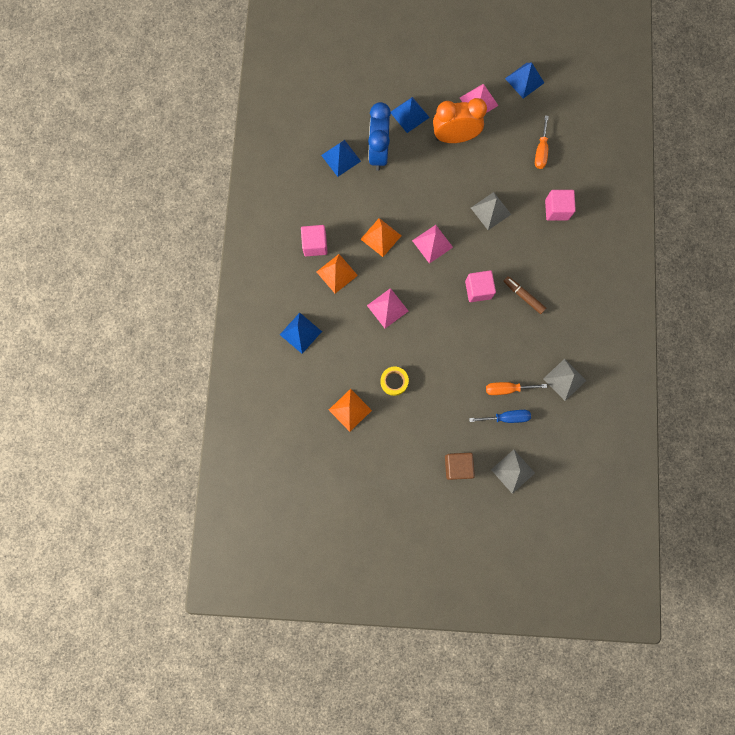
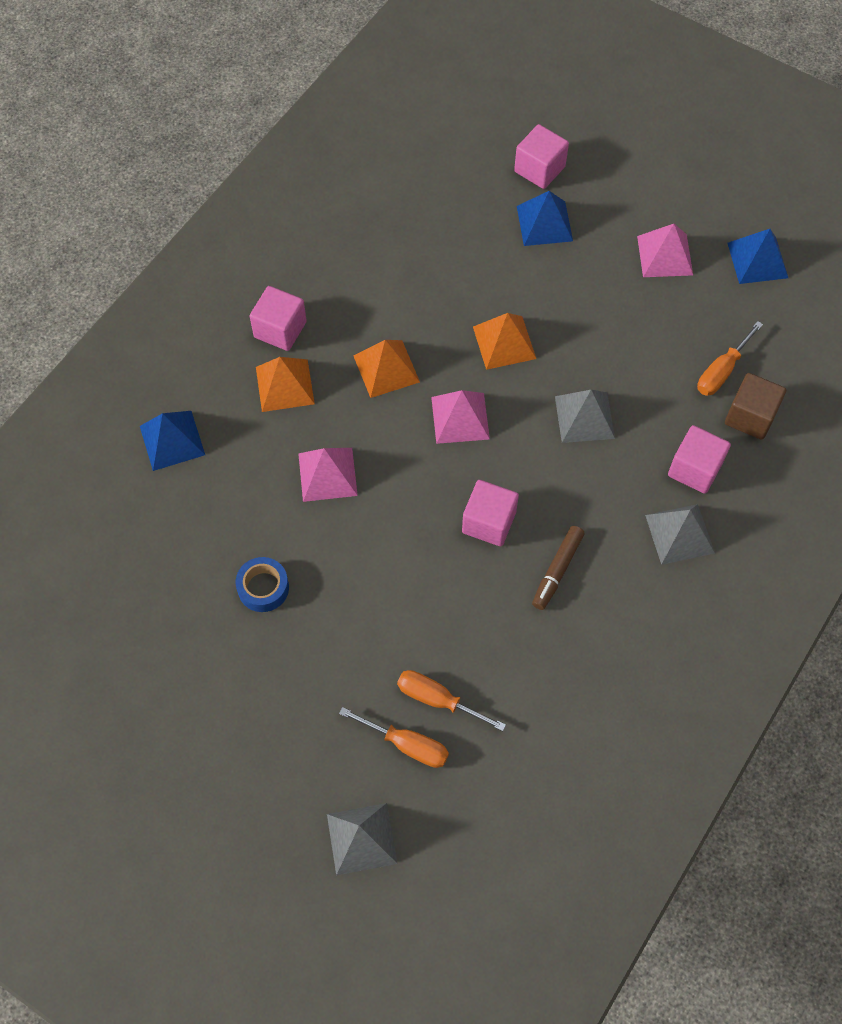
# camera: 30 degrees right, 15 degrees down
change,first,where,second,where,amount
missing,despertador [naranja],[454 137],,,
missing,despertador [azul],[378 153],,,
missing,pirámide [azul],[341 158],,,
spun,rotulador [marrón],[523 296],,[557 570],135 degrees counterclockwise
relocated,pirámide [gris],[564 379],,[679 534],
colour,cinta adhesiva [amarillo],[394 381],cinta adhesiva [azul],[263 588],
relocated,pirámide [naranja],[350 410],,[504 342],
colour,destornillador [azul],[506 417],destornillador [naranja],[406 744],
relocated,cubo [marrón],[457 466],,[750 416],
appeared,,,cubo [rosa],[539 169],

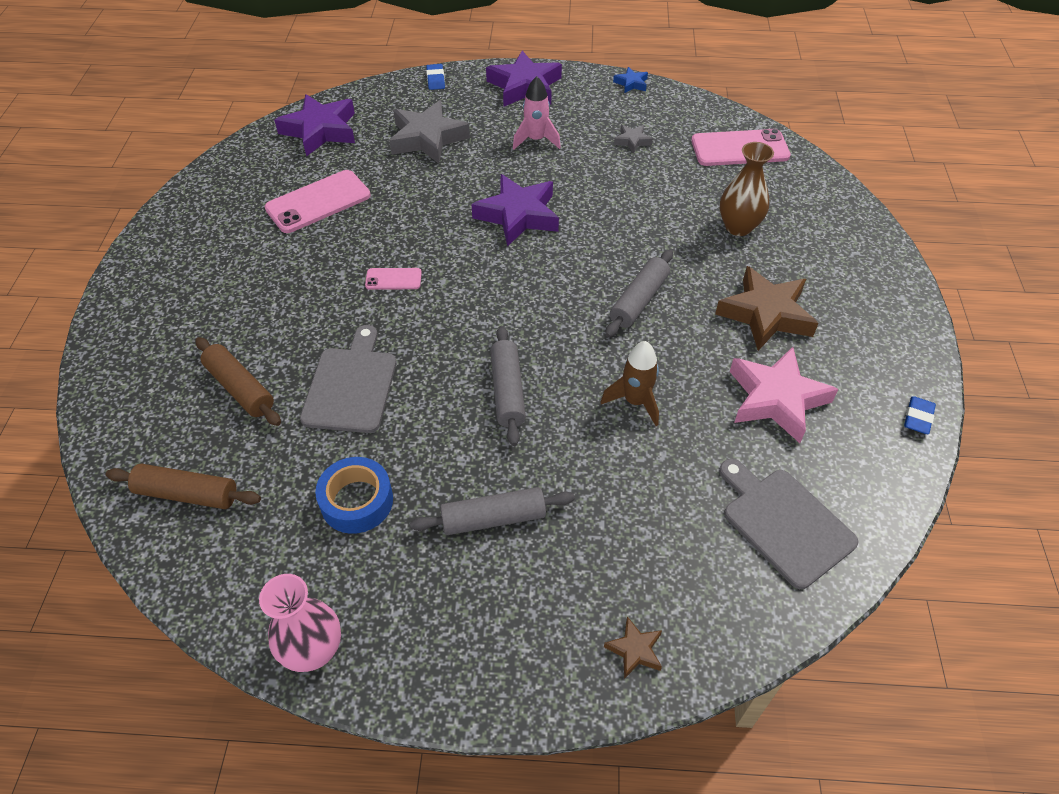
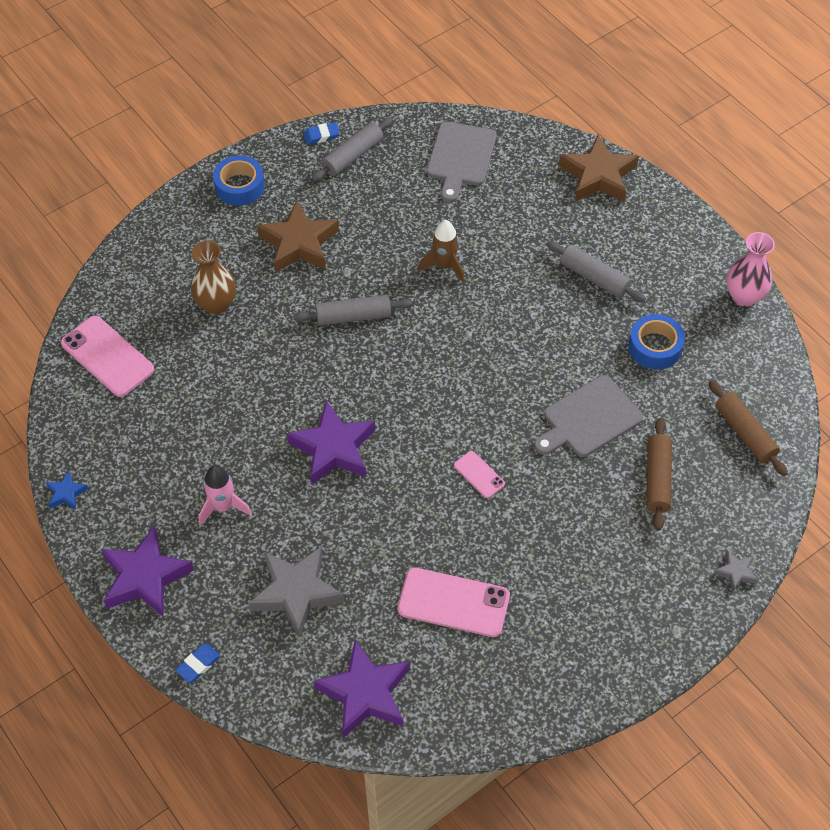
# camera: 130 degrees left, 5 degrees up
change,first,where,second,where,amount
relocated,estrella [gris],[632 141],,[736 572],
relocated,rodillo [gris],[507 391],,[353 156],
missing,estrella [rosa],[776 399],,,
size,estrella [marrón],[635 650],,[598 176],x2.14
appeared,,,cinta adhesiva [azul],[239 186],

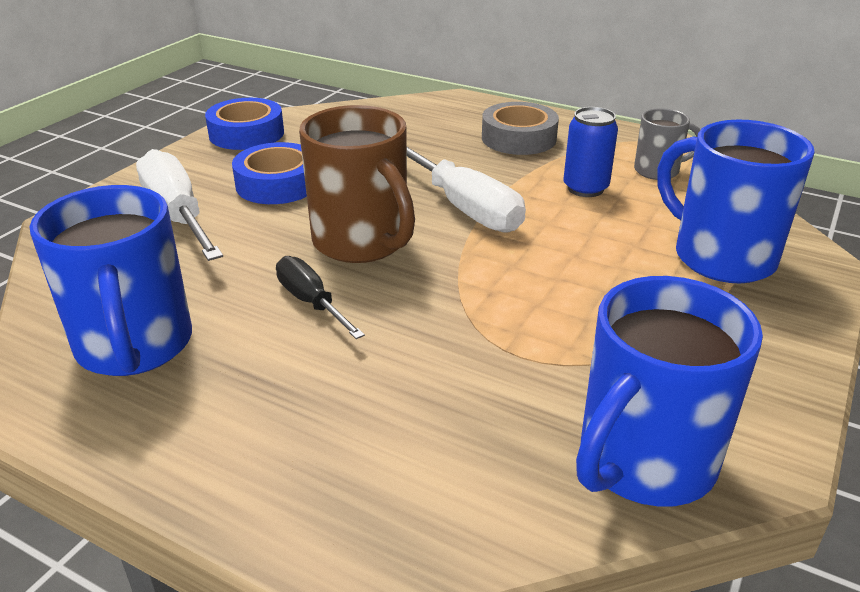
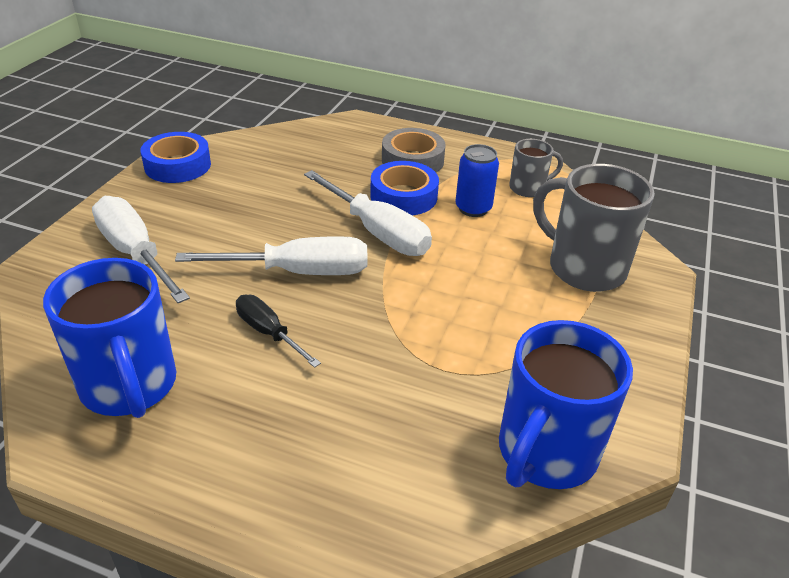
# camera: 10 degrees left, 5 degrees up
change,first,where,second,where,amount
exchanged,taza [marrón],[362 242],destornillador [blanco],[300 272],
colour,taza [azul],[720 257],taza [gris],[584 268],
relocated,cinta adhesiva [azul],[278 184],,[403 196],

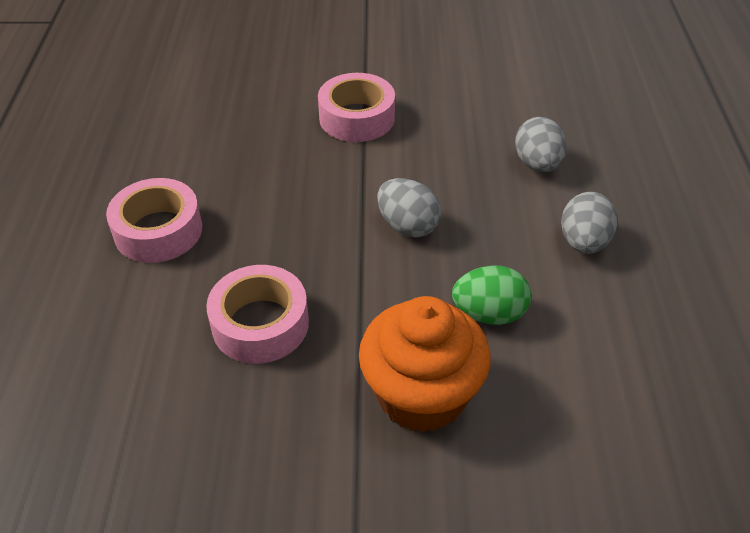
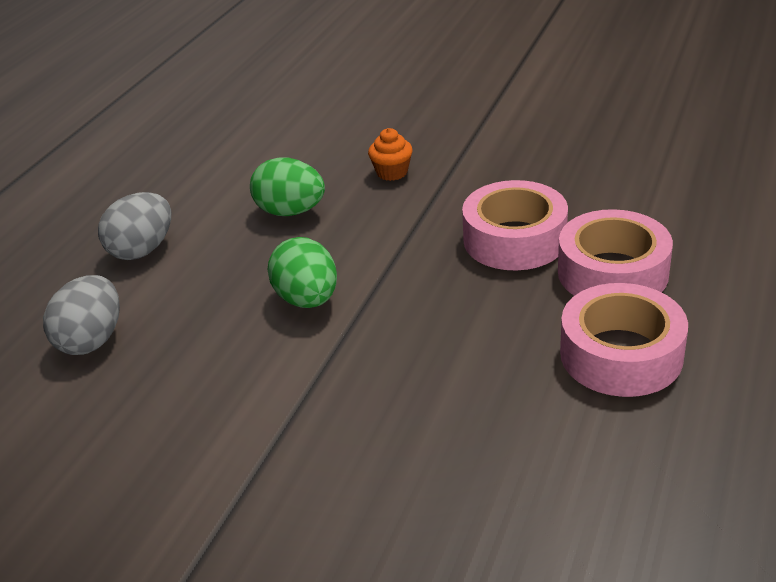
# camera: 155 degrees left, 10 degrees down
change,first,where,second,where,amount
relocated,cinta adhesiva [rosa],[357 118],,[612 273],
colour,huevo [gris],[407 226],huevo [verde],[307 300],
size,magdalena [naranja],[421 395],,[392 172],x0.41

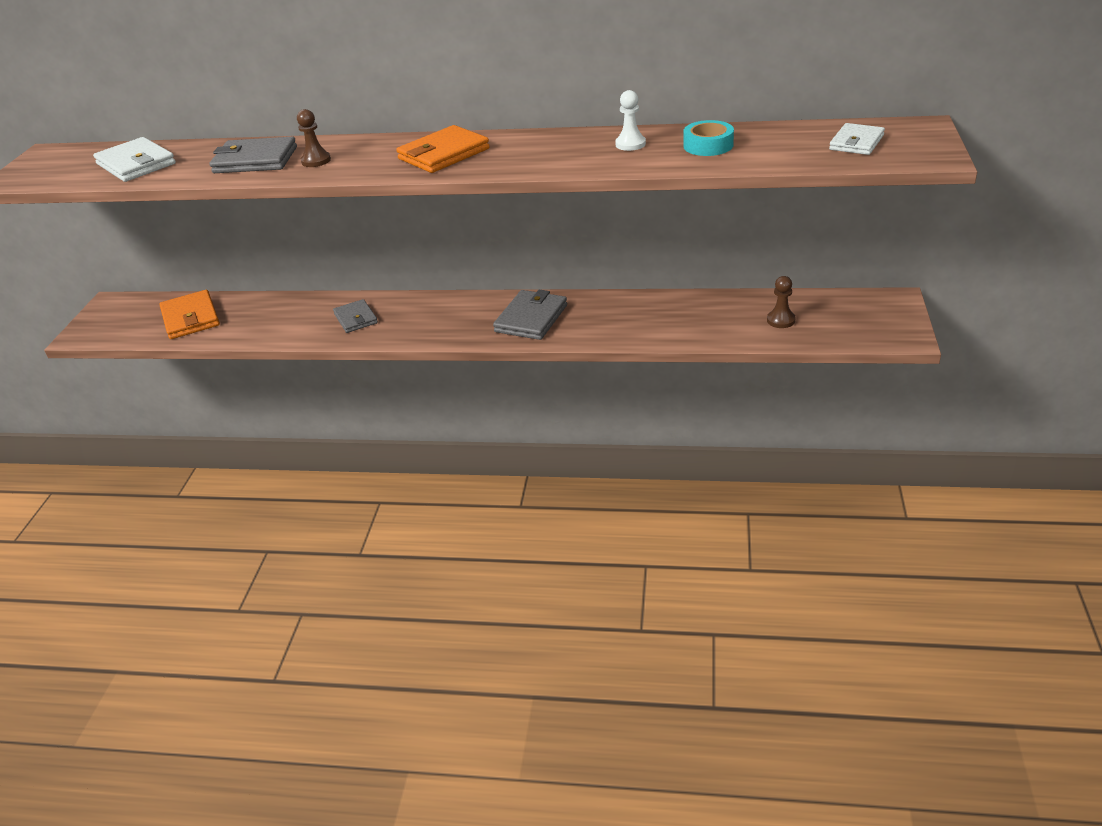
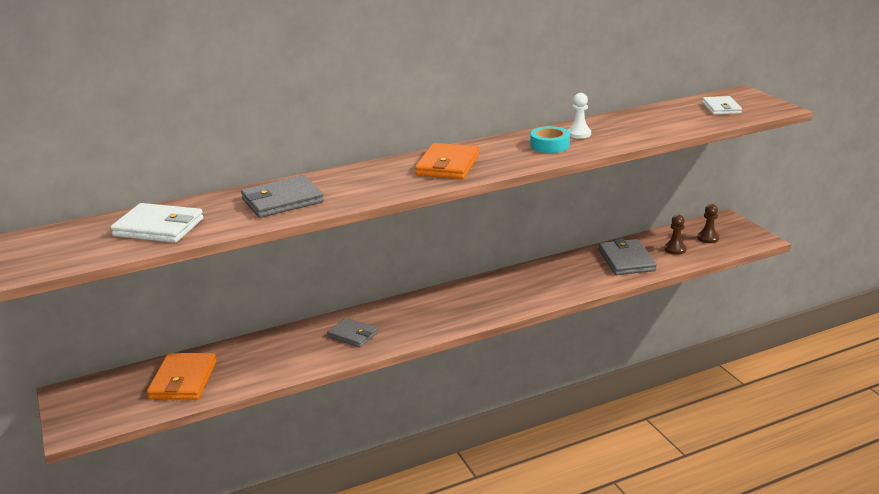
# camera: 35 degrees left, 10 degrees down
change,first,where,second,where,amount
relocated,peón [marrón],[316 161],,[708 238],
relocated,cinta adhesiva [turquesa],[708 145],,[549 145],
spun,cartera [naranja],[190 318],,[183 380],60 degrees clockwise
relocated,cartera [gris],[531 318],,[626 260],

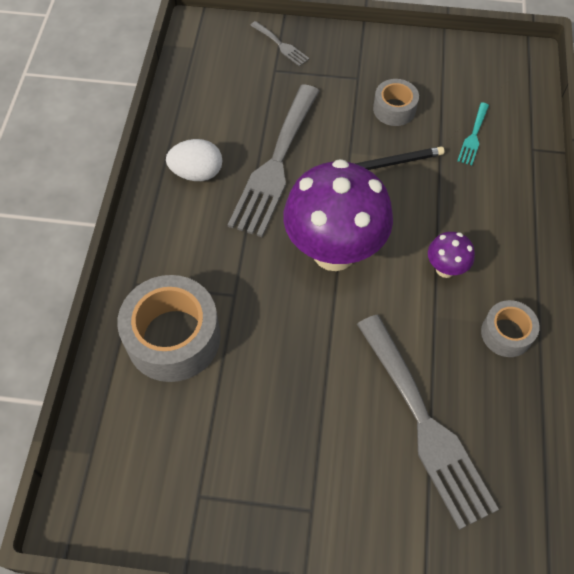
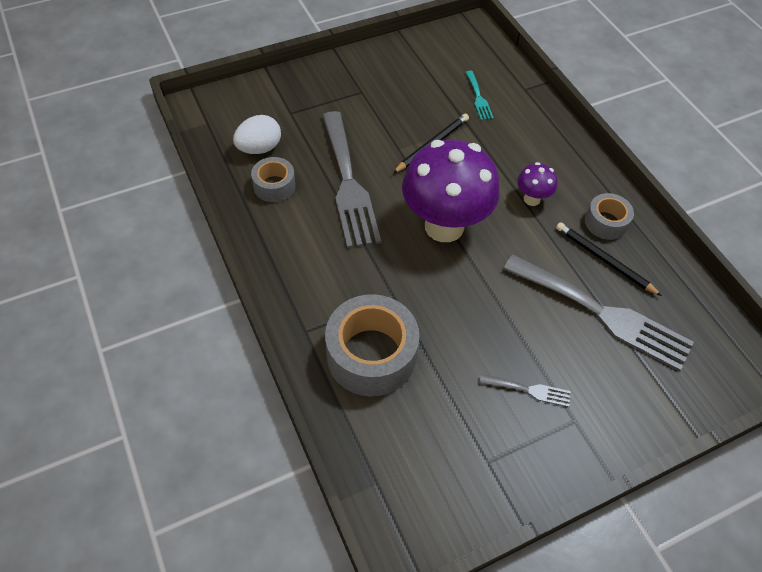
# camera: 35 degrees left, 5 degrees down
change,first,where,second,where,amount
relocated,tenedor [gris],[281 45],,[529 390],
relocated,cinta adhesiva [gris],[394 109],,[274 186],
relocated,huevo [blanco],[197 173],,[259 148],
appeared,,,lápiz [negro],[604 260],

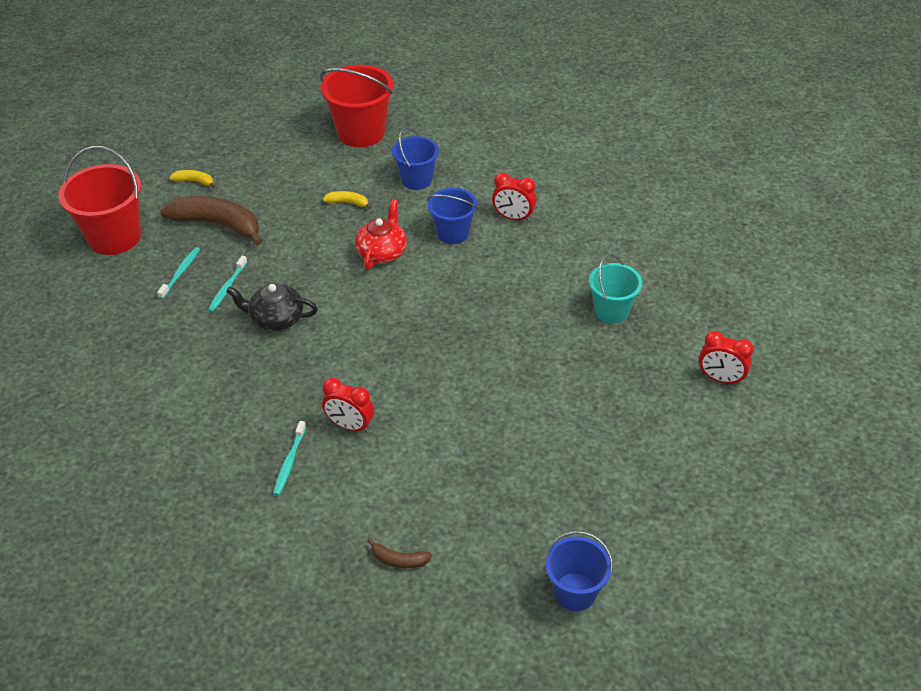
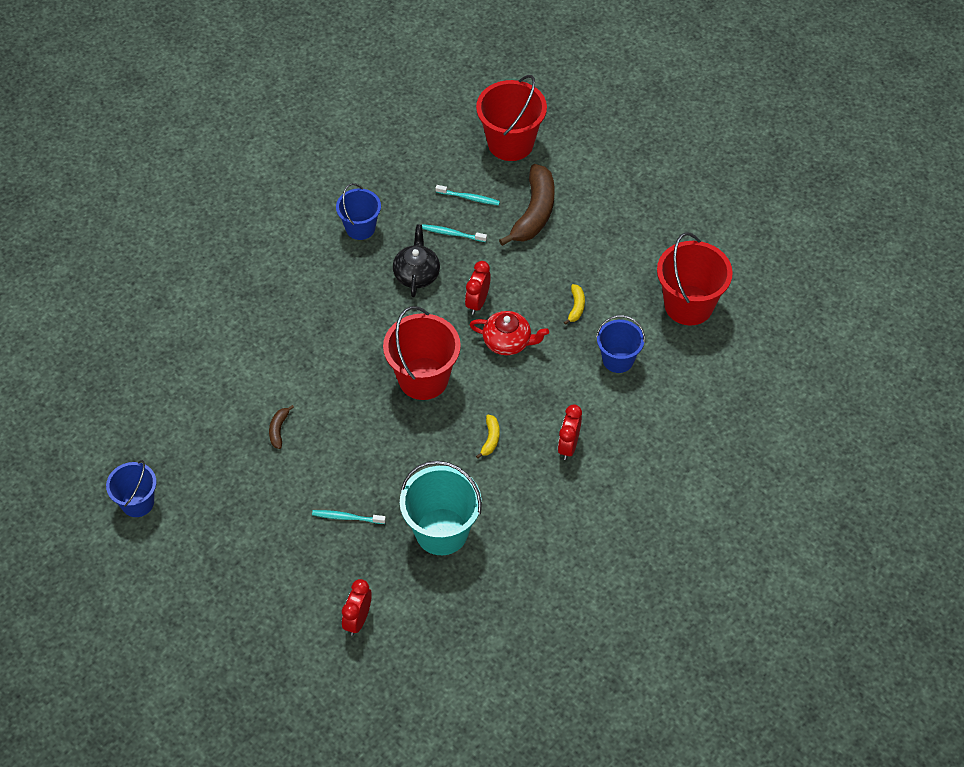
# camera: 85 degrees right, 10 degrees up
change,first,where,second,where,amount
relocated,plátano [amarillo],[194 181],,[490 439],
relocated,balde [azul],[453 233],,[360 228],
size,balde [turquesa],[611 311],,[441 531],x1.60
relocated,despertador [rojo],[350 426],,[477 302],
relocated,cepillo de dientes [turquesa],[289 462],,[347 517],
relocated,plátano [marrón],[399 560],,[279 429],
appeared,,,balde [rojo],[423 378],

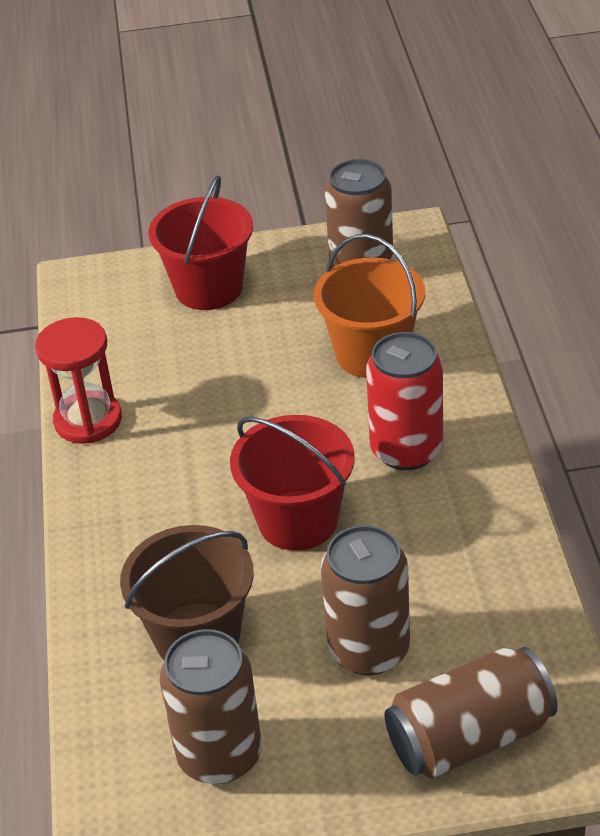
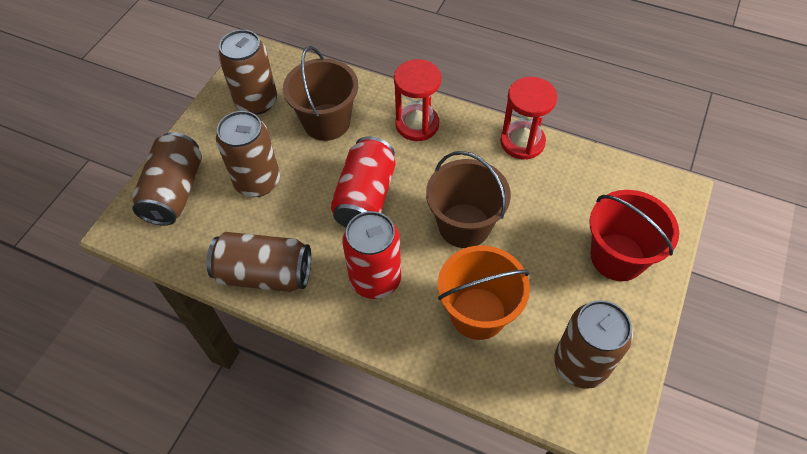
# camera: 120 degrees right, 15 degrees up
change,first,where,second,where,amount
exchanged,balde [rojo],[298 520],lata [rojo],[365 197],
appeared,,,reloj de arena [rojo],[417 124],
appeared,,,balde [marrón],[464 225],
appeared,,,lata [marrón],[265 274],

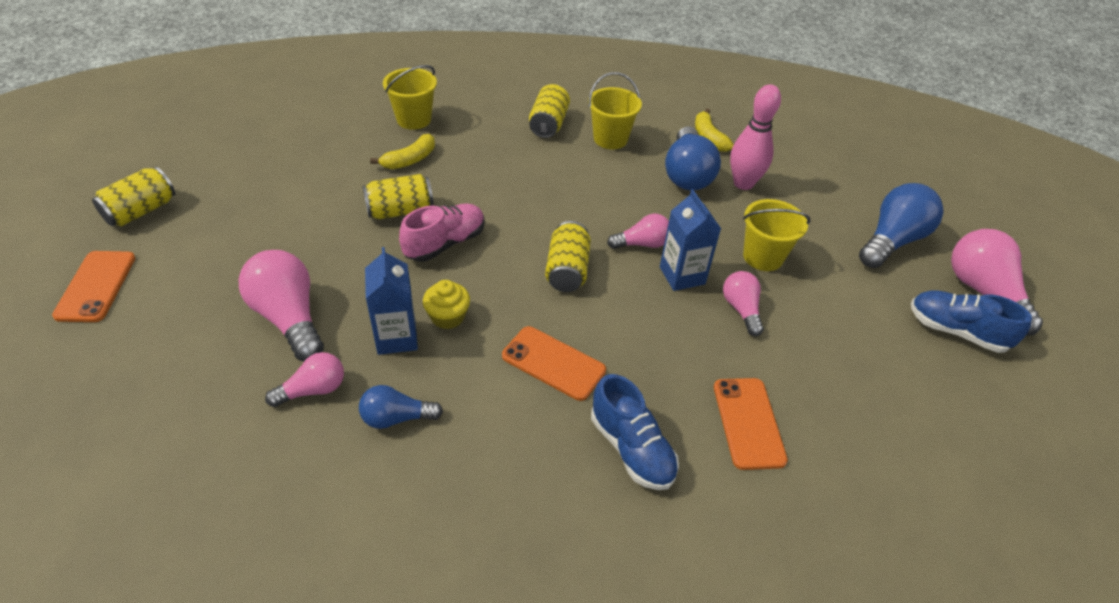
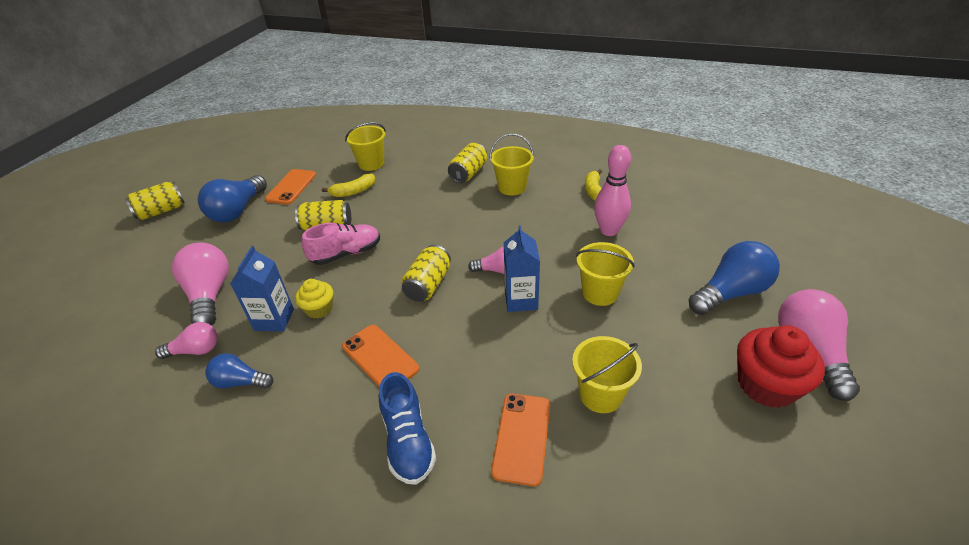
# camera: 20 degrees right, 5 degrees down
change,first,where,second,where,amount
relocated,bombilla [azul],[687 174],,[238 210],
relocated,móvil [naranja],[96 286],,[291 187],
missing,bombilla [rosa],[741 309],,,
exchanged,zapato [azul],[956 331],magdalena [rojo],[766 385],
appeared,,,balde [amarillo],[600 395],

